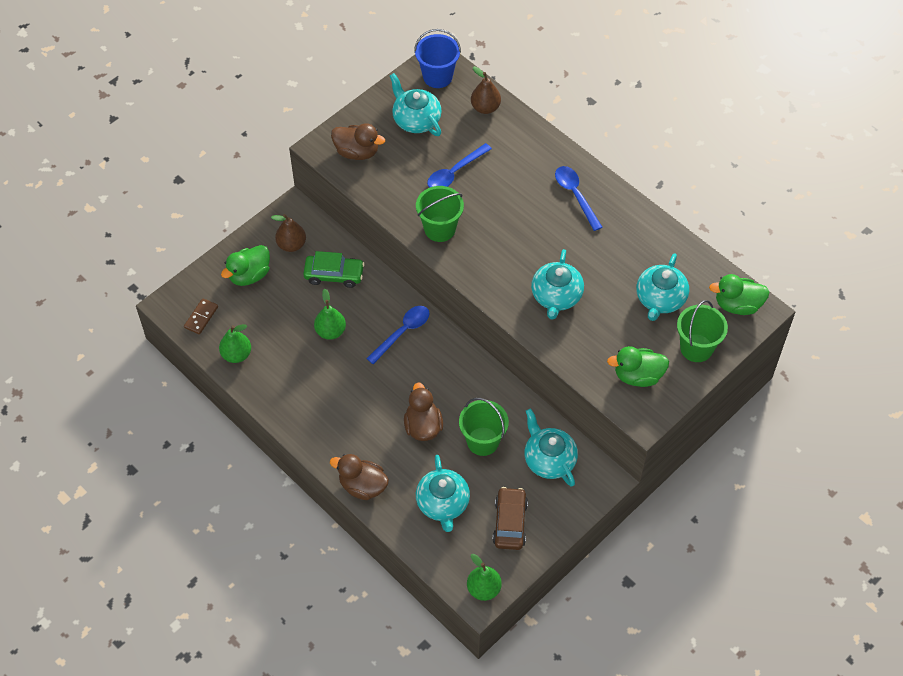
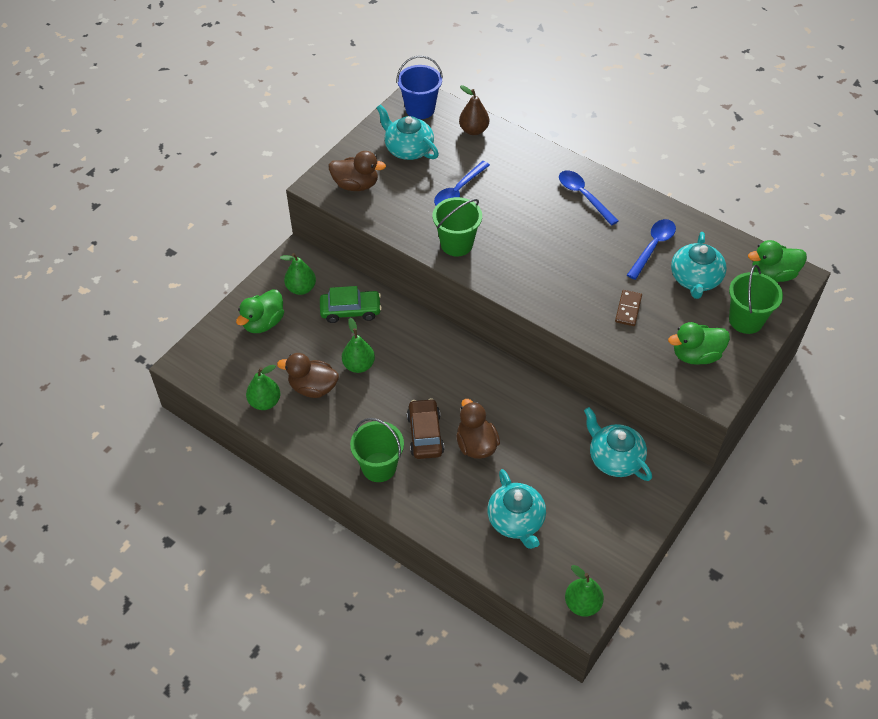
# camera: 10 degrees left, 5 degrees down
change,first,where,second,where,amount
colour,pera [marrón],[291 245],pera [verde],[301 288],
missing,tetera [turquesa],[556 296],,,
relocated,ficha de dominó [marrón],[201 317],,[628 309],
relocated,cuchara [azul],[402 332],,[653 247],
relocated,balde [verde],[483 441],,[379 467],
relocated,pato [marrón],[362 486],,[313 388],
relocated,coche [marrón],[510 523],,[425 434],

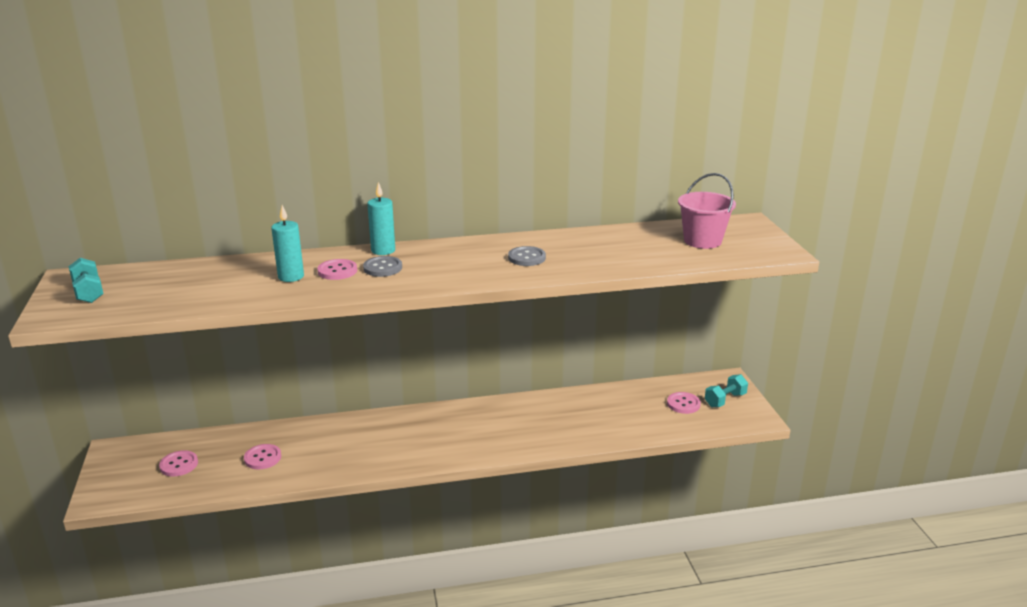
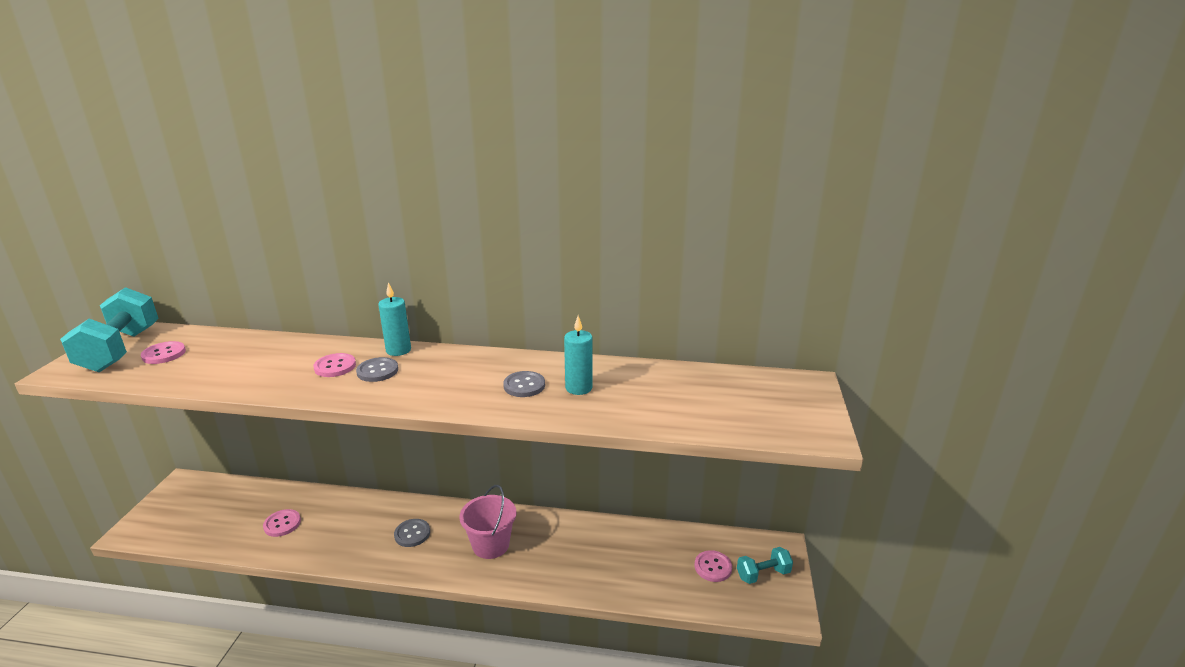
# camera: 20 degrees right, 0 degrees up
change,first,where,second,where,amount
relocated,balde [rosa],[702 241],,[491 545],
relocated,vela [turquesa],[291 277],,[578 388],
size,mancuerna [turquesa],[88 292],,[121 350],x1.88
relocated,botón [rosa],[179 465],,[164 354],
appeared,,,botón [gris],[412 534],

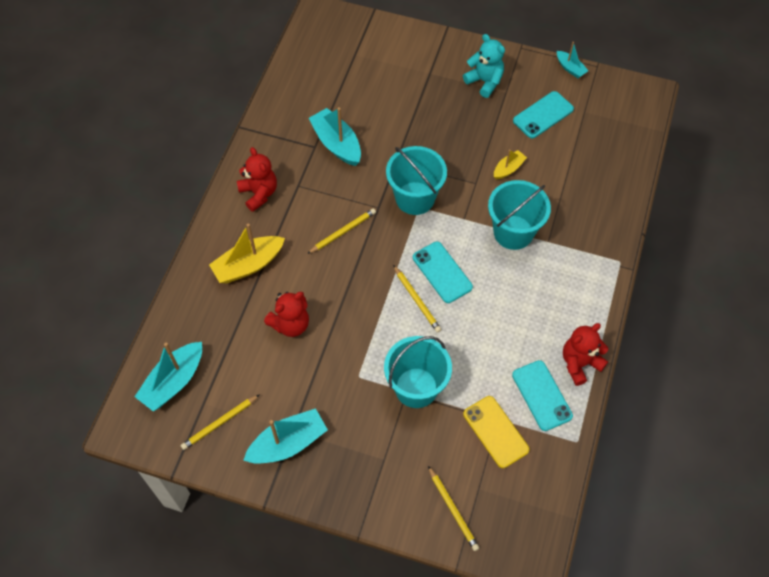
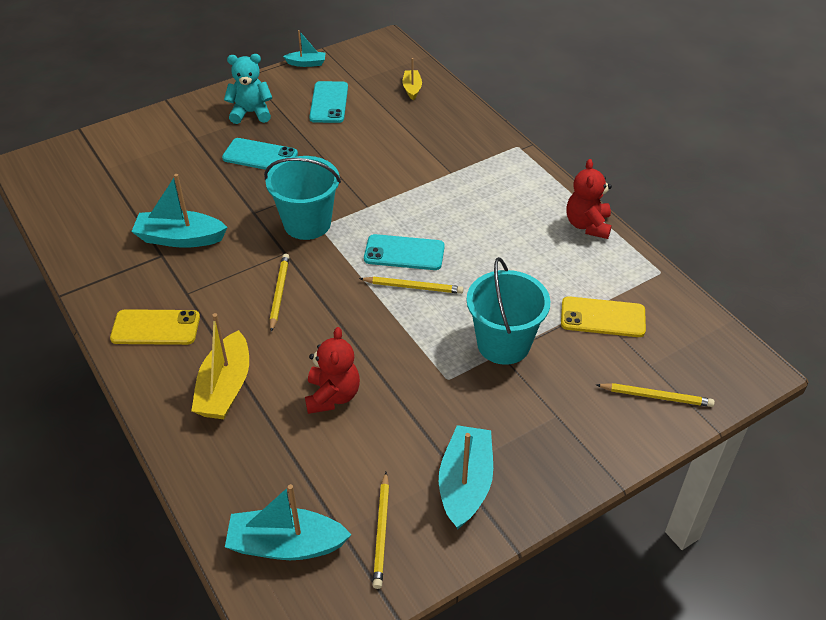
# camera: 50 degrees left, 15 degrees down
change,first,where,second,where,amount
exchanged,osito [rojo],[259 193],móvil [amarillo],[155 328],
relocated,barco [amarillo],[508 169],,[412 89],
missing,balde [turquesa],[513 232],,,
spun,barco [turquesa],[173 382],,[286 544],105 degrees clockwise
relocated,móvil [turquesa],[542 395],,[260 156],

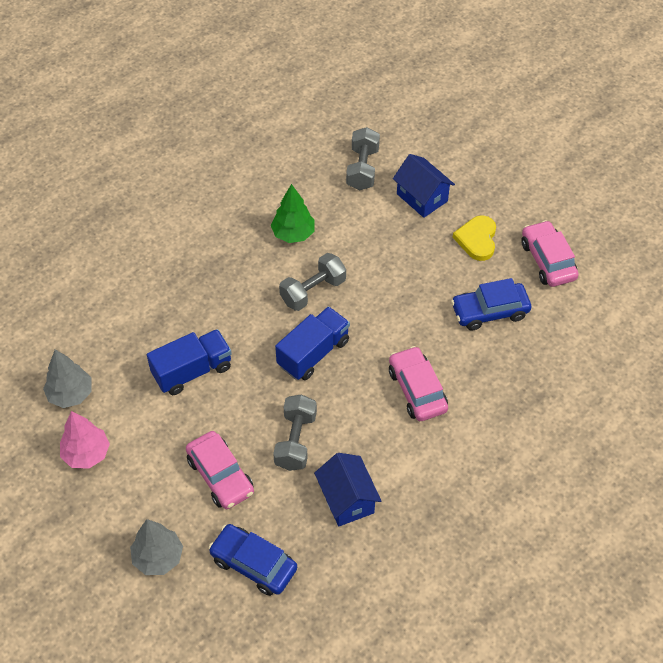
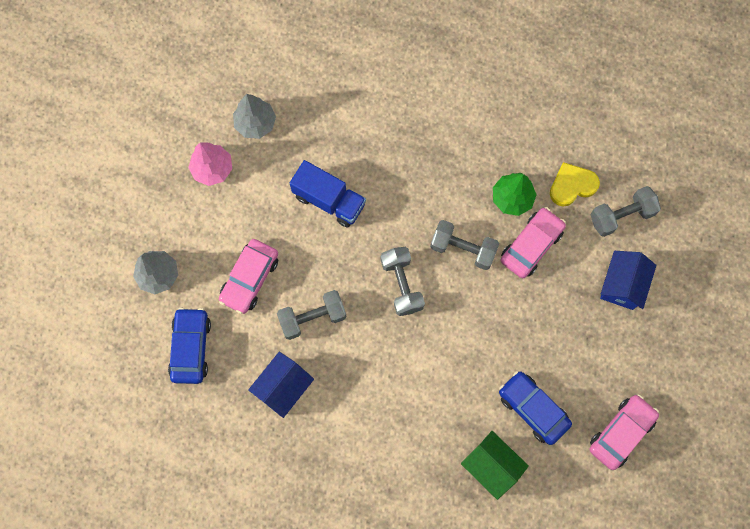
# camera: 60 degrees right, 20 degrees up
change,first,where,second,where,amount
relocated,corazón [amarillo],[477 239],,[572 185],
exchanged,camión [azul],[313 353],mancuerna [gris],[402 284],
relocated,coche [rosa],[417 390],,[531 245],
appeared,,,casa [verde],[491 466],

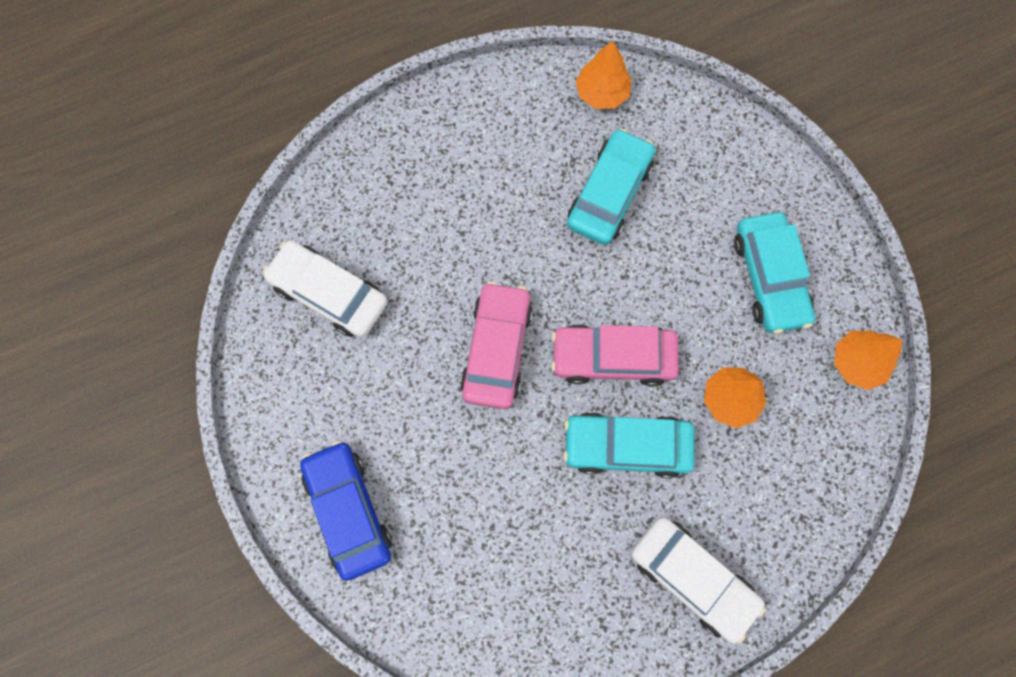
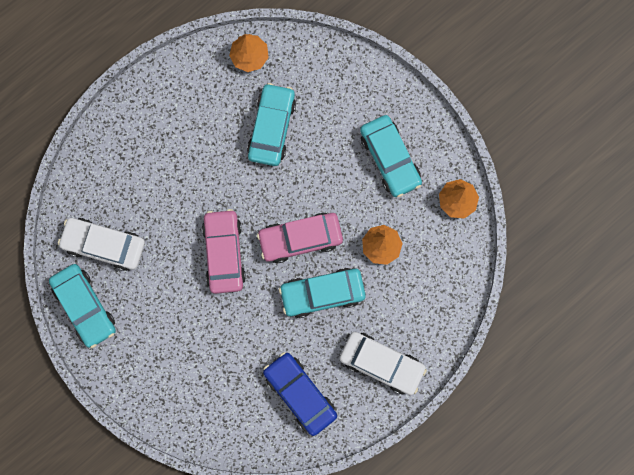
# camera: 15 degrees left, 5 degrees up
change,first,where,second,where,amount
relocated,coche [azul],[349 510],,[300 394],
appeared,,,coche [turquesa],[84 307],

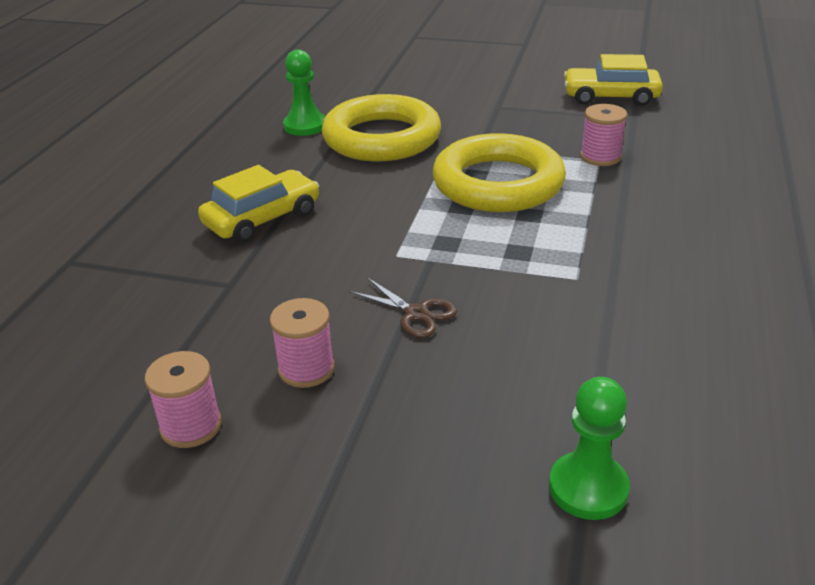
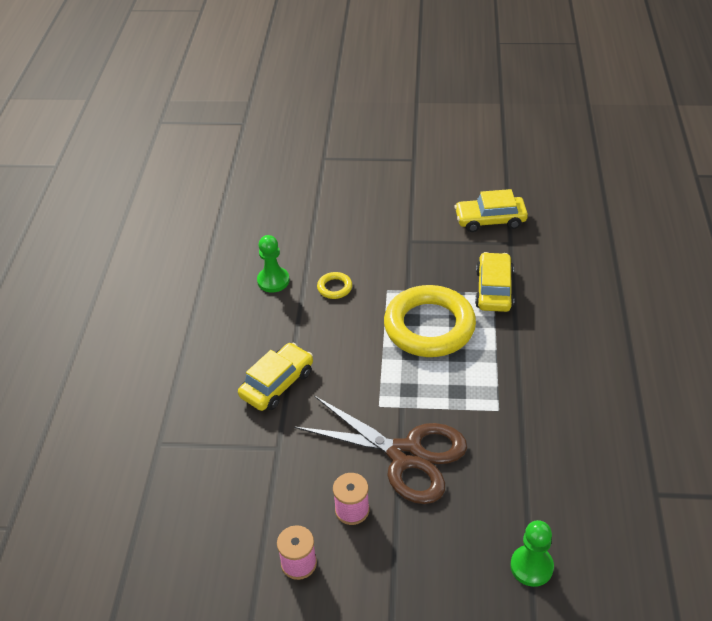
# camera: 10 degrees left, 10 degrees up
change,first,where,second,where,amount
size,anillo [amarillo],[382 138],,[334 288],x0.40
exchanged,carrete [rosa],[600 157],coche [amarillo],[494 289],
size,tijeras [marrón],[416 313],,[405 455],x2.42

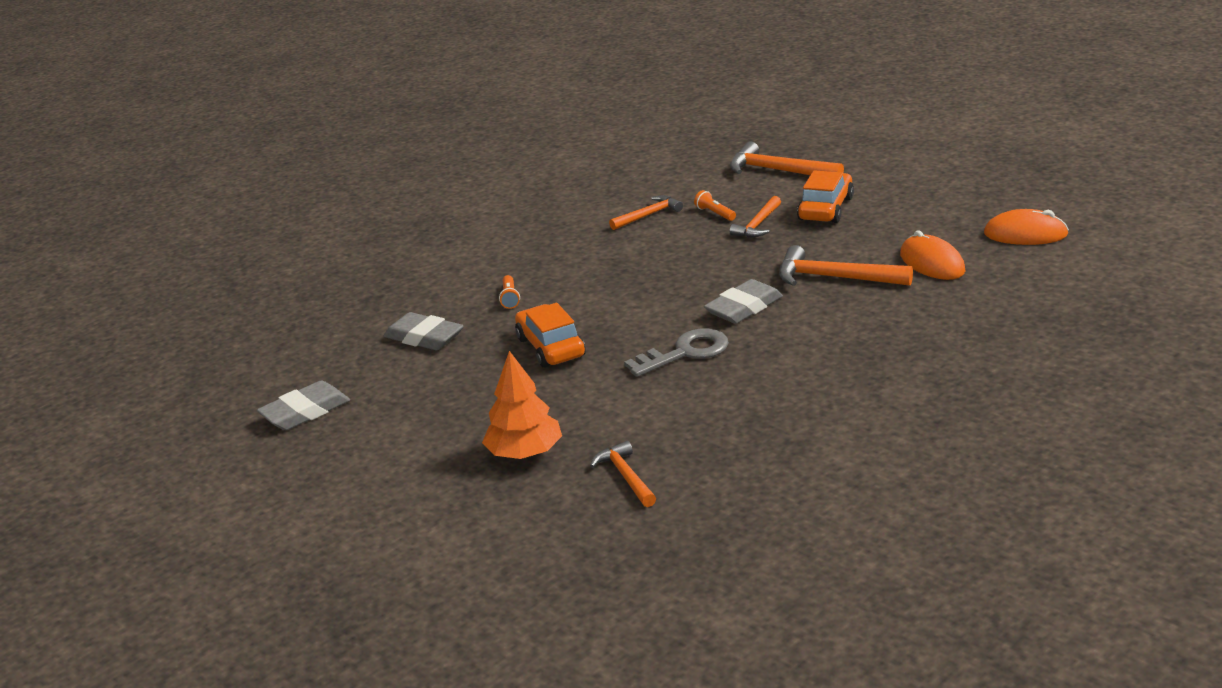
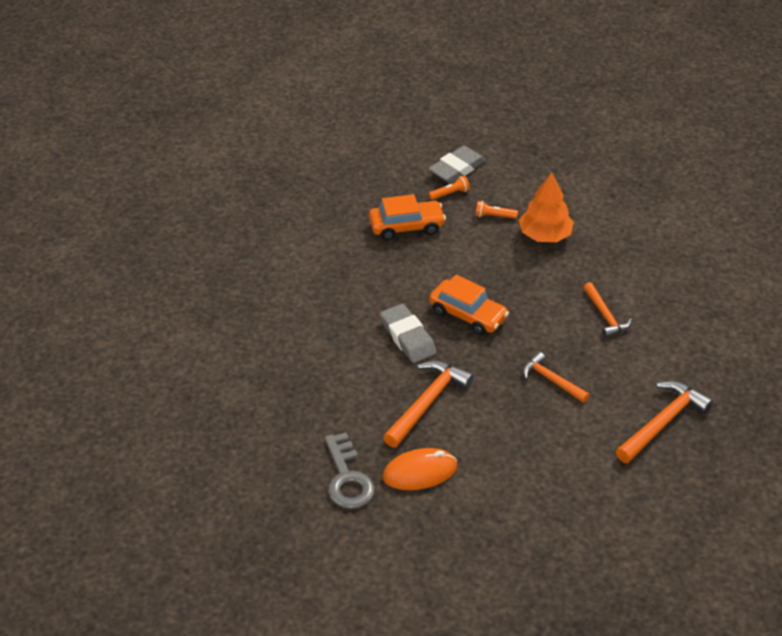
# camera: 100 degrees right, 15 degrees up
change,first,where,second,where,amount
relocated,coche [naranja],[826 209],,[468 315],
relocated,lámpara de mano [naranja],[715 213],,[450 194],
missing,ratón [naranja],[1025 234],,,
relocated,llave [gris],[685 353],,[347 478],
relocated,árbol [naranja],[525 453],,[545 235],
missing,goma de borrar [gris],[305 412],,,
missing,martillo [naranja],[625 476],,,

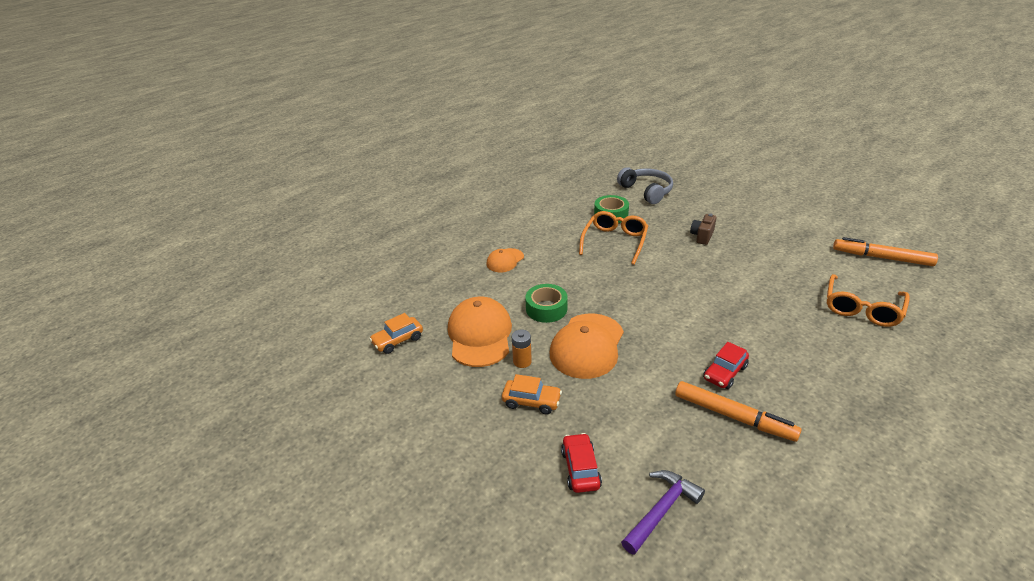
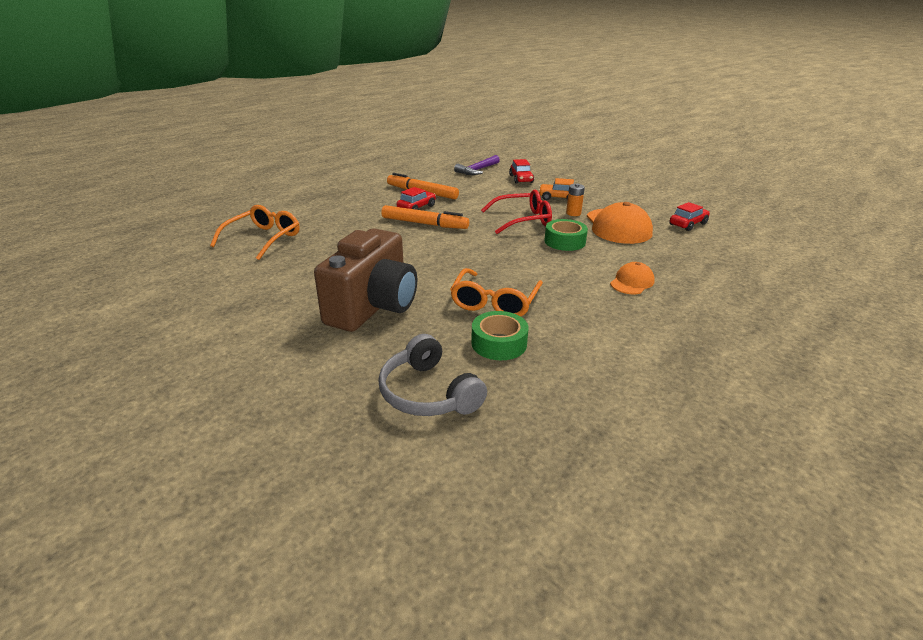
# camera: 175 degrees right, 5 degrees down
change,first,where,second,where,amount
size,cámara [marrón],[702 236],,[373 307],x2.43
relocated,rotulador [naranja],[881 258],,[424 224],
colour,coche [naranja],[398 340],coche [rojo],[688 224],
exchanged,gorra [naranja],[587 346],gafas [rojo],[522 220],

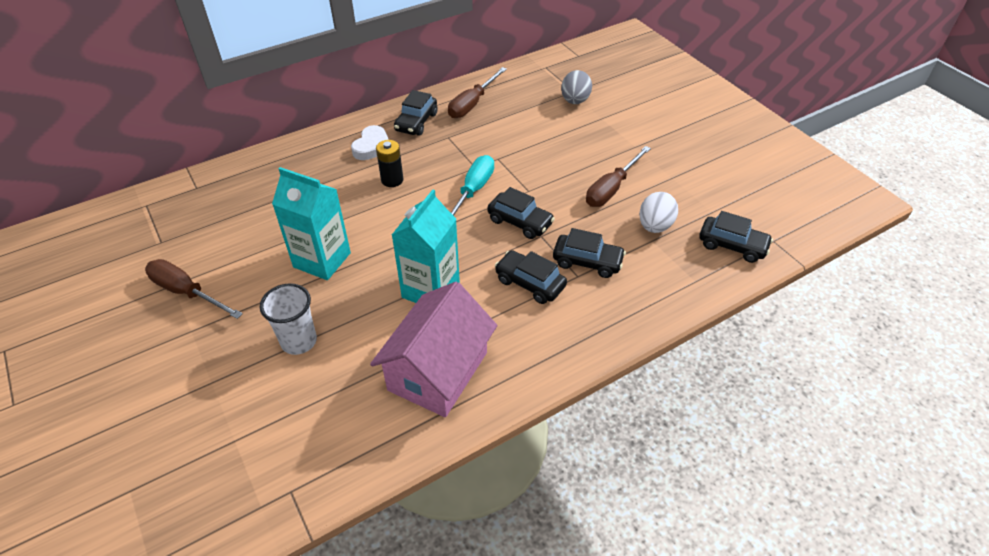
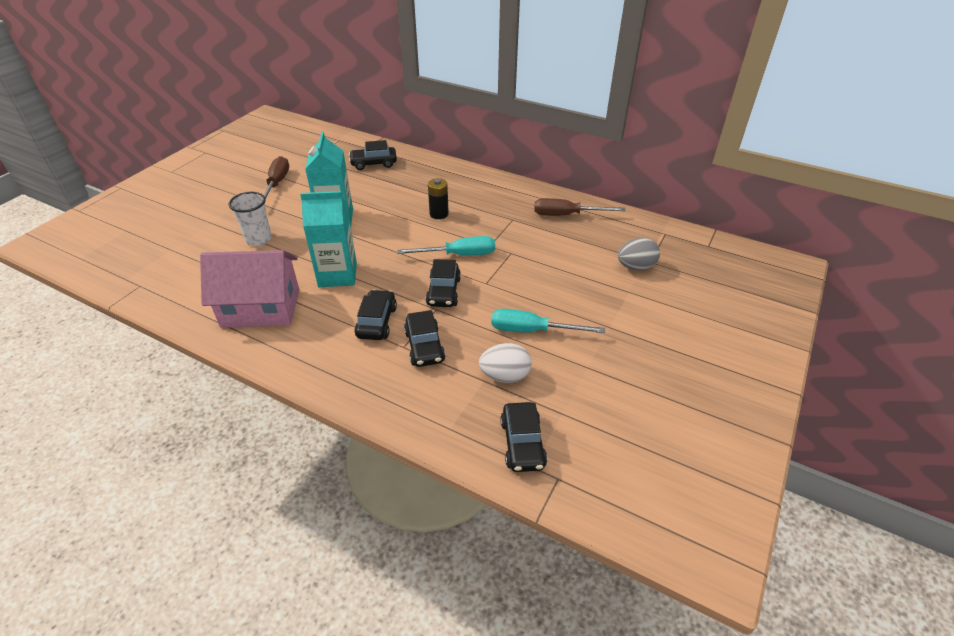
# camera: 60 degrees right, 5 degrees down
change,first,where,second,where,amount
relocated,coche [negro],[416 122],,[374 163],
missing,corazón [blanco],[372 147],,,
colour,destornillador [marrón],[611 189],destornillador [turquesa],[532 330],

